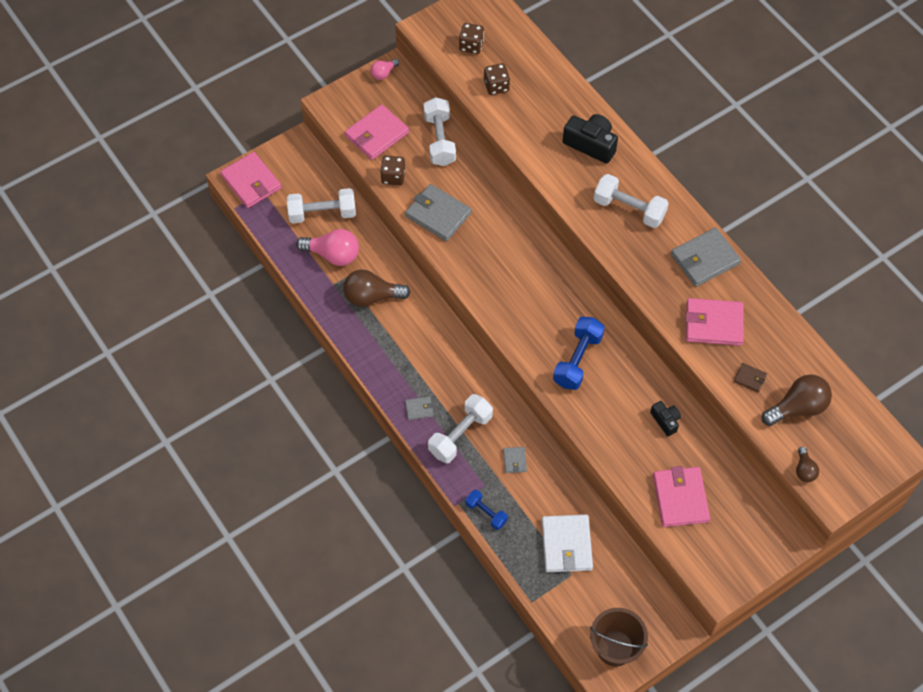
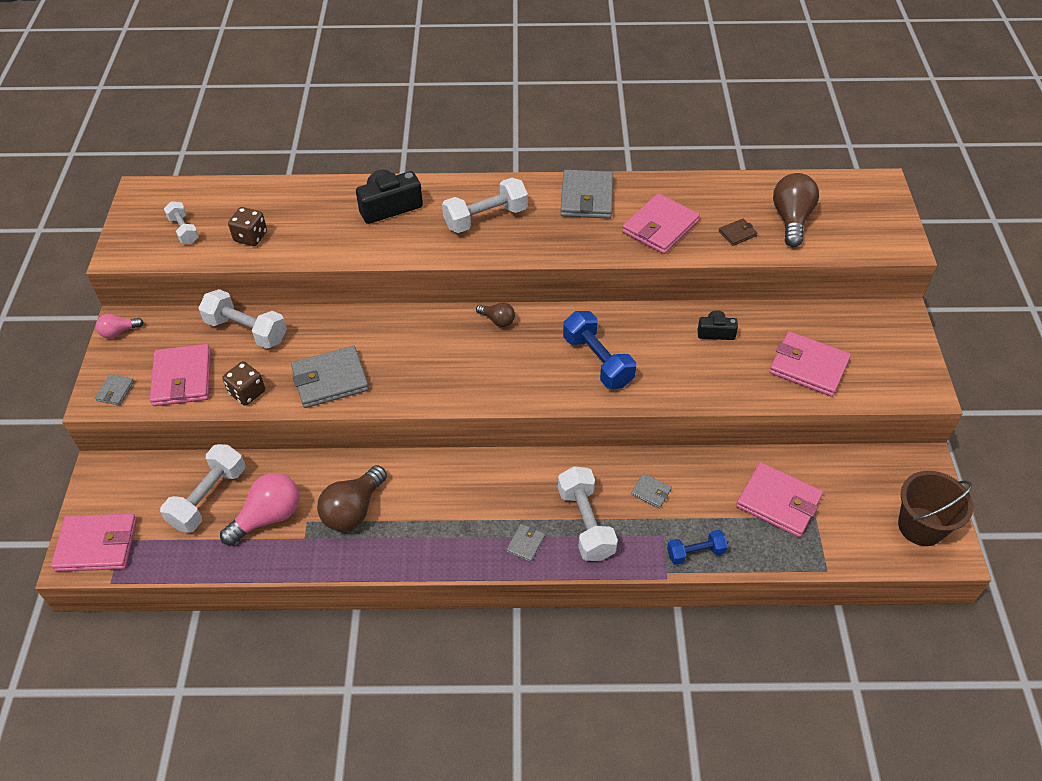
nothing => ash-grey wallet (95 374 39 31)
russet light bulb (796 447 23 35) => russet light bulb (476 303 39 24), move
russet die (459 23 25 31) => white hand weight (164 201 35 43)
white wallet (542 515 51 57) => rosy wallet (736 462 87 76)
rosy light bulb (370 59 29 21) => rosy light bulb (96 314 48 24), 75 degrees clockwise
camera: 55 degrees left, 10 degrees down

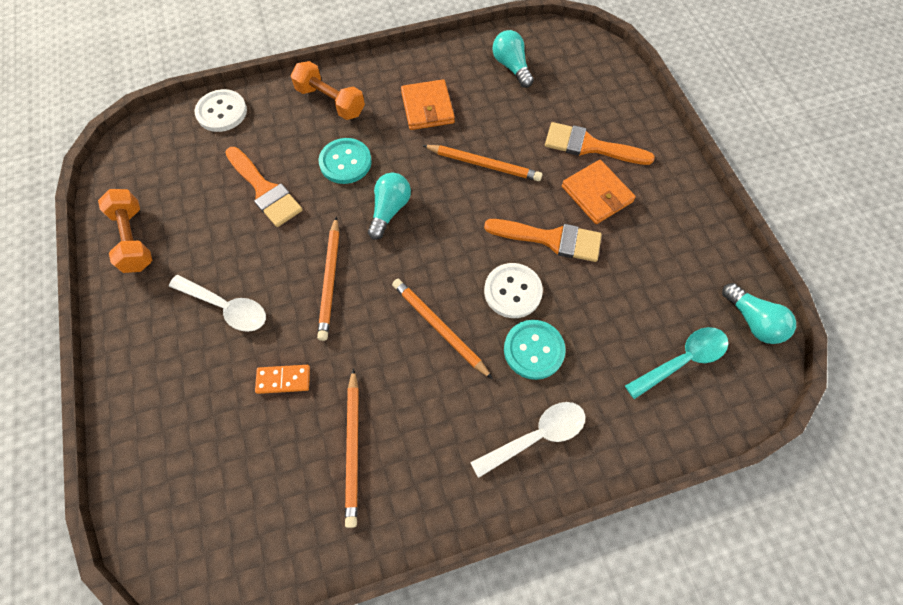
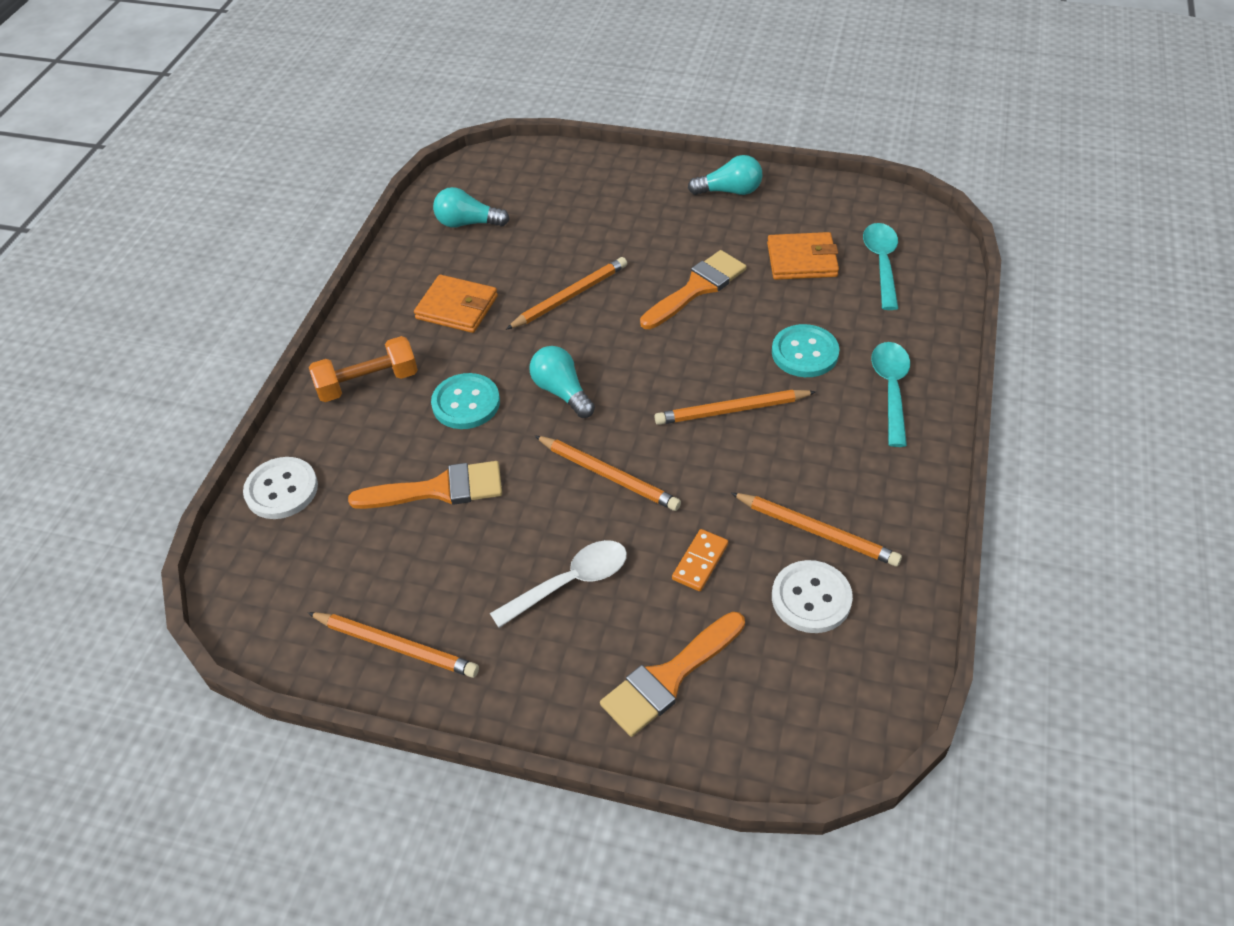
white shirt button (484 263 59 55) => white shirt button (772 560 81 73), move
orange paintbrush (545 122 110 43) => orange paintbrush (600 612 145 125), move
orange wallet (562 160 74 64) => orange wallet (767 232 72 48), move
teal light bulb (722 283 74 61) => teal light bulb (688 155 74 40), move
orange hand weight (98 189 54 84) => orange pencil (308 612 171 66)
white teaspoon (470 402 116 76) => teal teaspoon (871 342 39 105)
camera: 55 degrees left, 15 degrees down

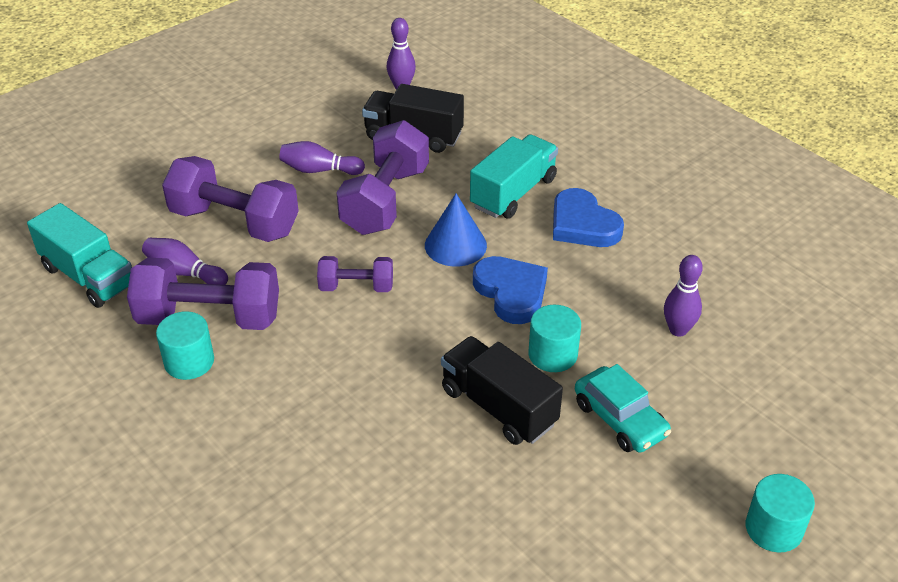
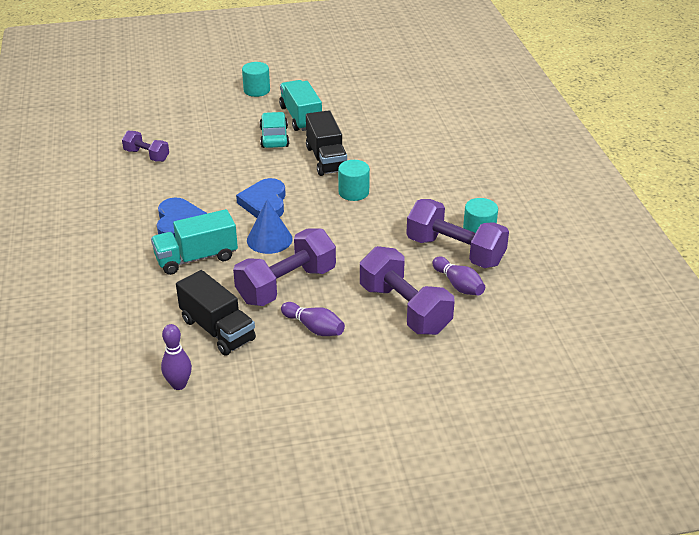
purple bowling pin (664 255 39 82) => nothing
teal toy truck (27 203 105 105) => teal toy truck (279 80 43 51), move
purple hand weight (317 256 76 36) => purple hand weight (122 131 47 31), move
teal cylinder shape (528 305 53 67) => teal cylinder shape (338 160 32 41), move
camera: 150 degrees left, 5 degrees down

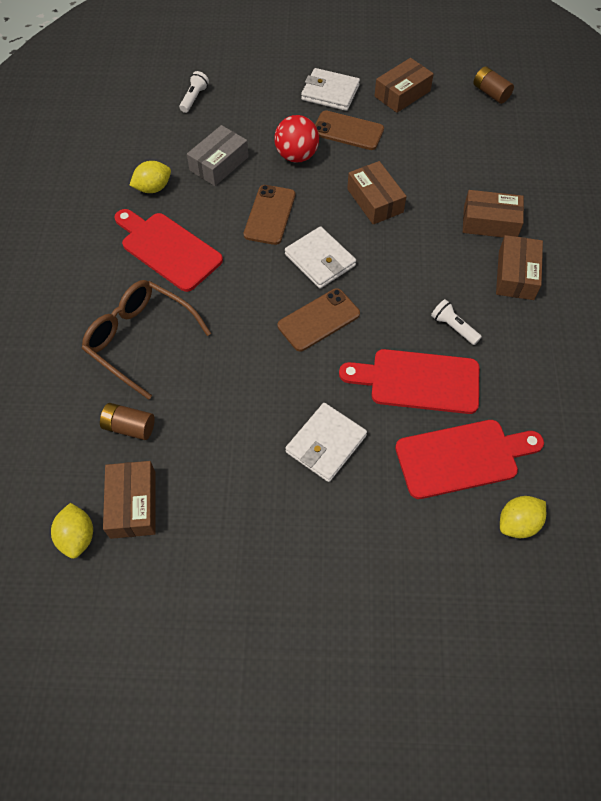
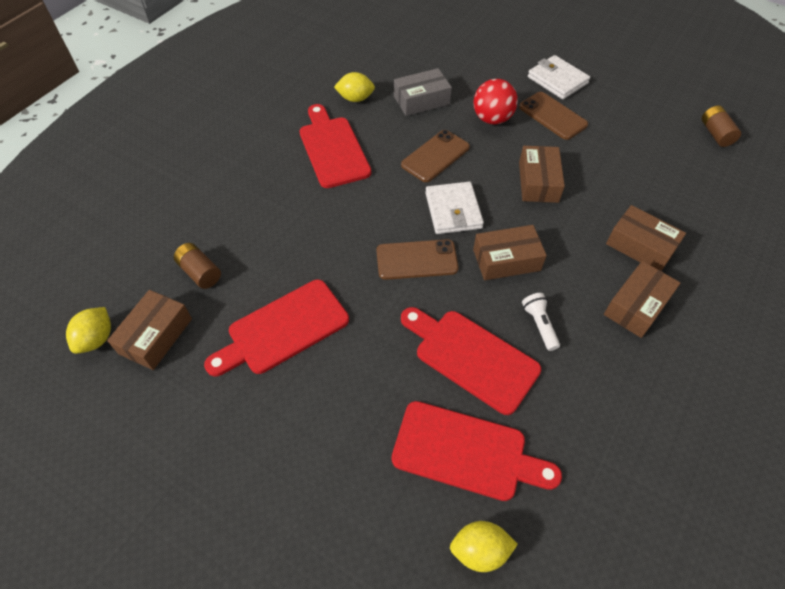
russet eyeglasses (82 280 129 120) => nothing
white flashlight (179 71 30 42) => nothing
white wallet (285 403 82 79) => nothing
nothing => crimson bread board (204 280 145 96)
russet box (374 58 60 55) => russet box (473 225 74 55), move
camera: 30 degrees right, 5 degrees down

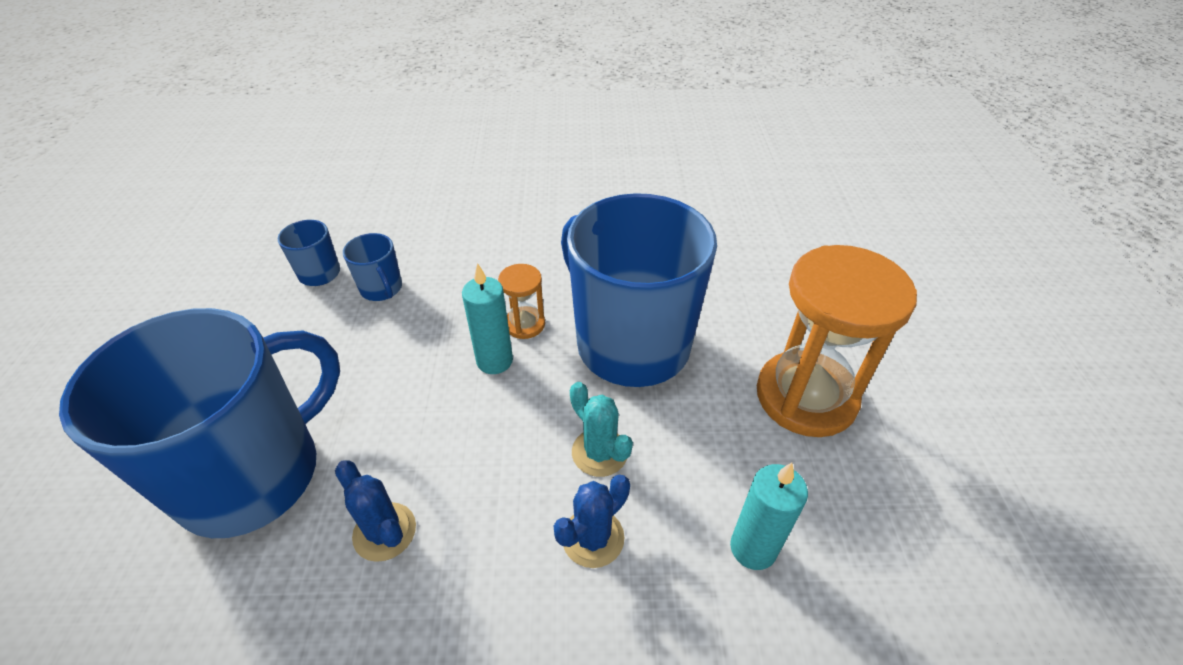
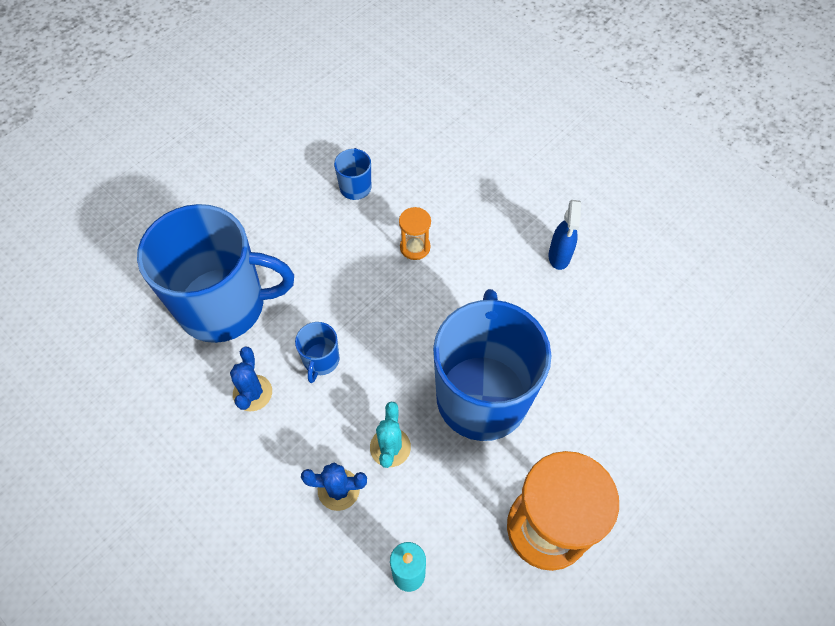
teal pillar candle (462 263 51 111) => nothing
nothing => royal blue sprayer (549 200 32 70)
royal blue mug (343 233 59 68) => royal blue mug (295 322 44 61), move
orange hourglass (498 264 47 75) => orange hourglass (399 207 32 53), move
camera: 45 degrees right, 15 degrees up

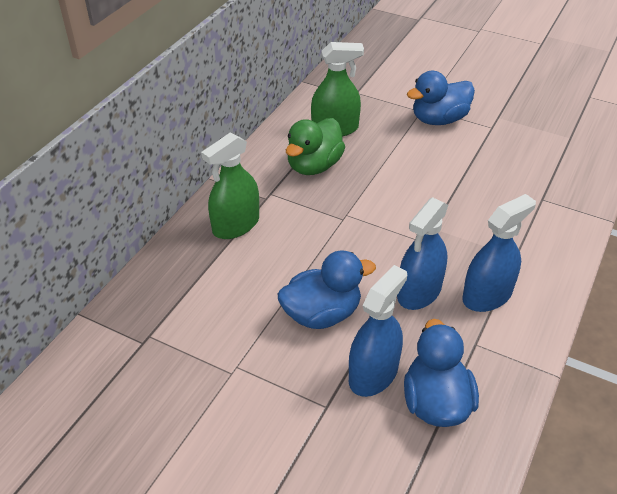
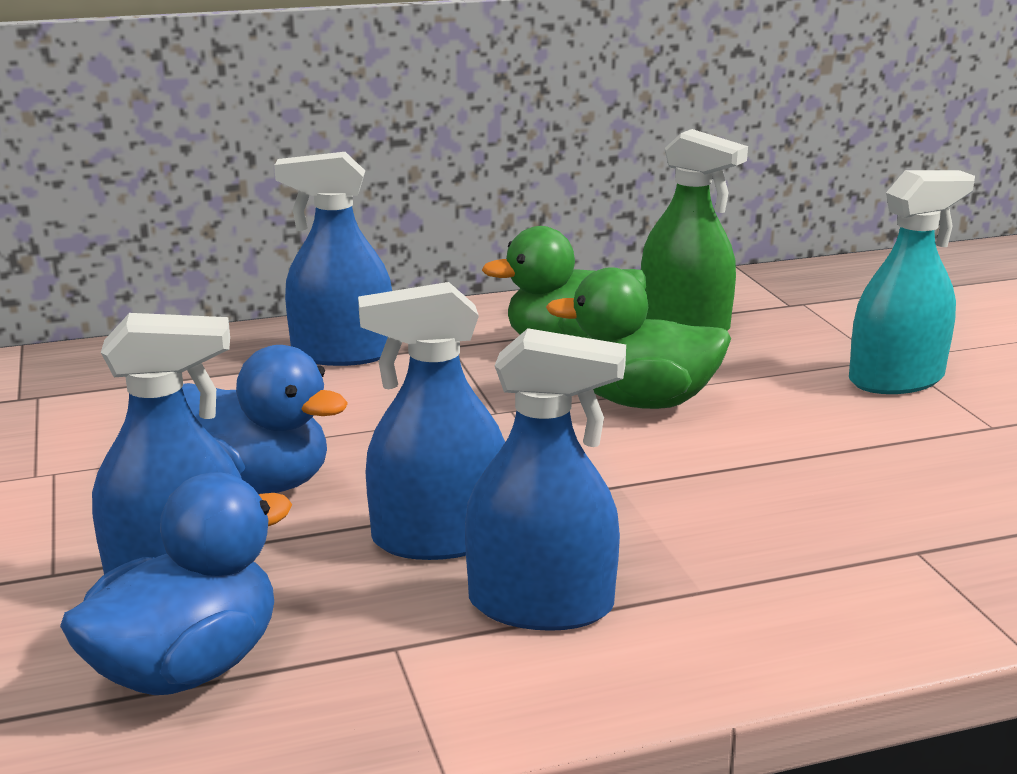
nothing => emerald toy duck (546 267 185 142)
royal blue toy duck (407 71 68 54) => teal sprayer (849 170 126 224)
emerald sprayer (201 133 58 106) => royal blue sprayer (274 152 118 214)
camera: 45 degrees right, 20 degrees down

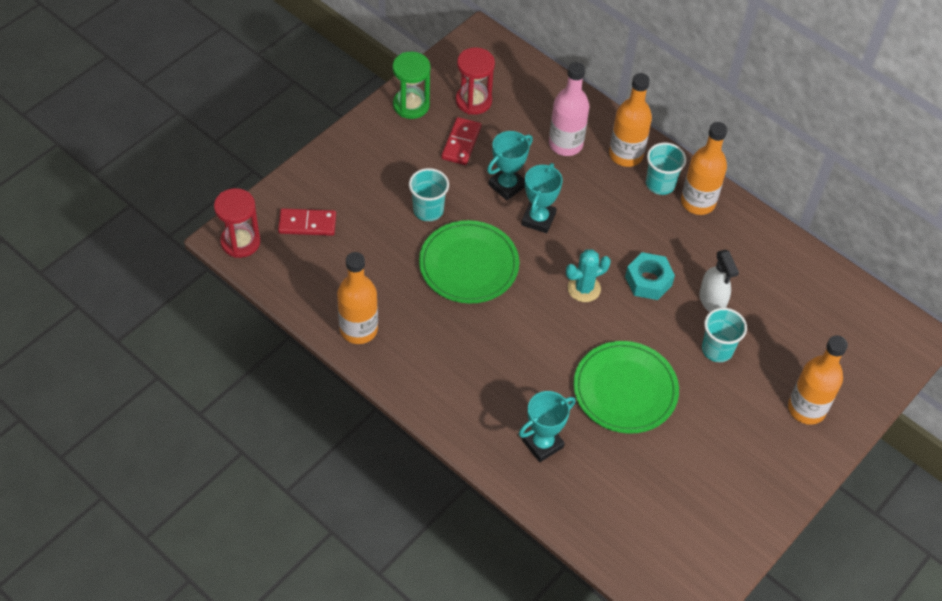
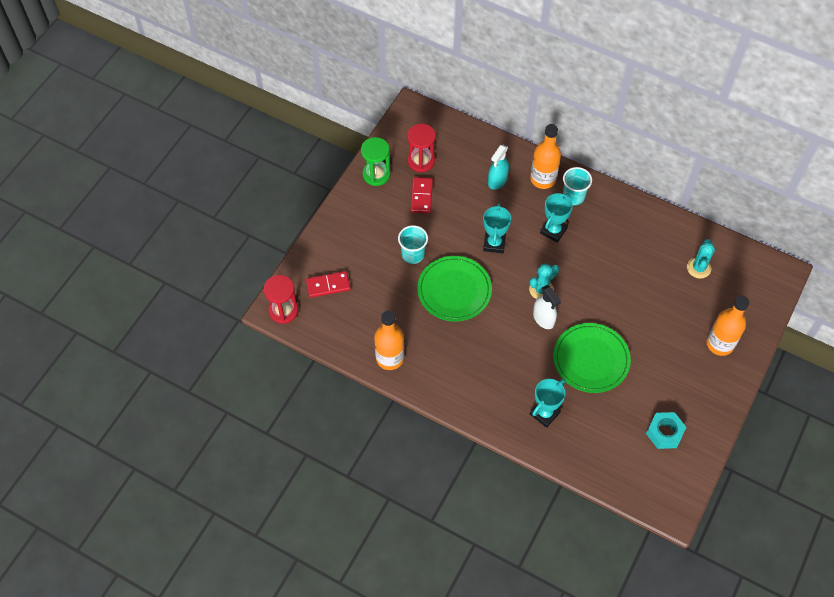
orange bottle (681 122 46 93) => nothing
teal cup (702 308 45 54) => nothing
nothing => teal saguaro cactus (687 239 28 40)
teal award cup (487 131 46 69) => teal award cup (540 193 33 50), move
teal hexagon nut (625 252 50 48) => teal hexagon nut (646 412 40 37), move
white sprayer (699 250 40 62) => white sprayer (533 285 28 44), move
rosy bottle (549 62 40 94) => teal sprayer (488 145 21 45)
camera: 10 degrees left, 5 degrees up

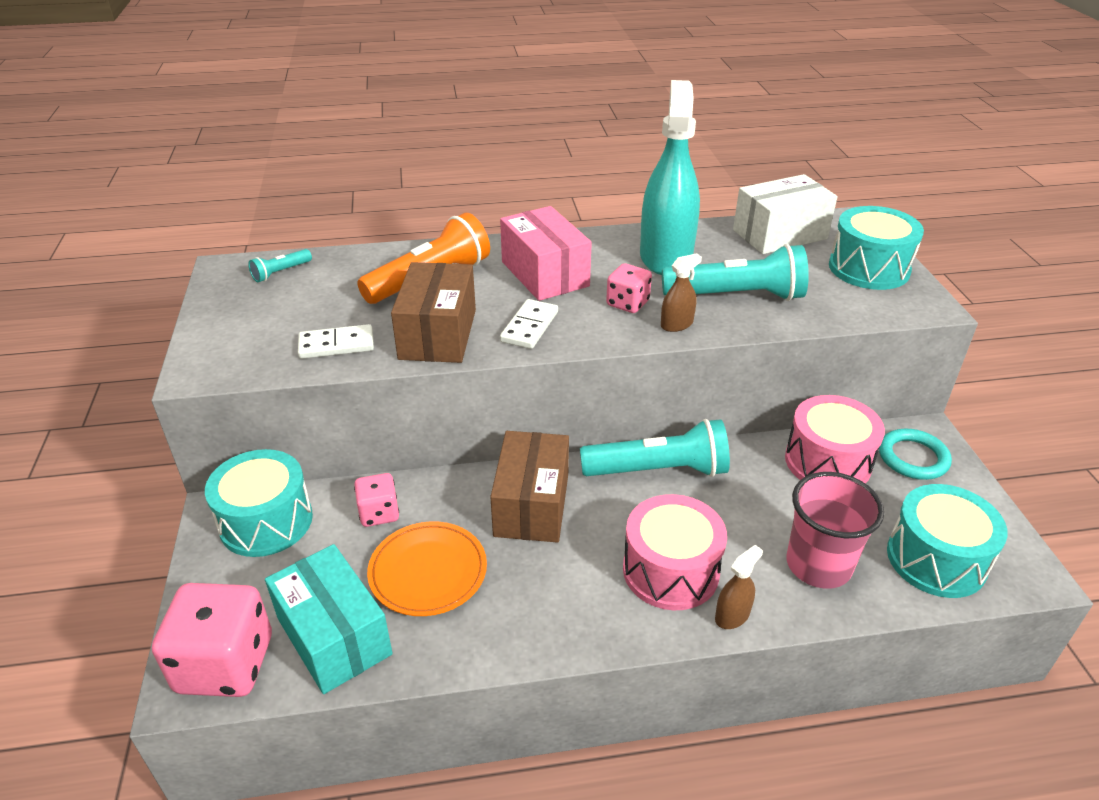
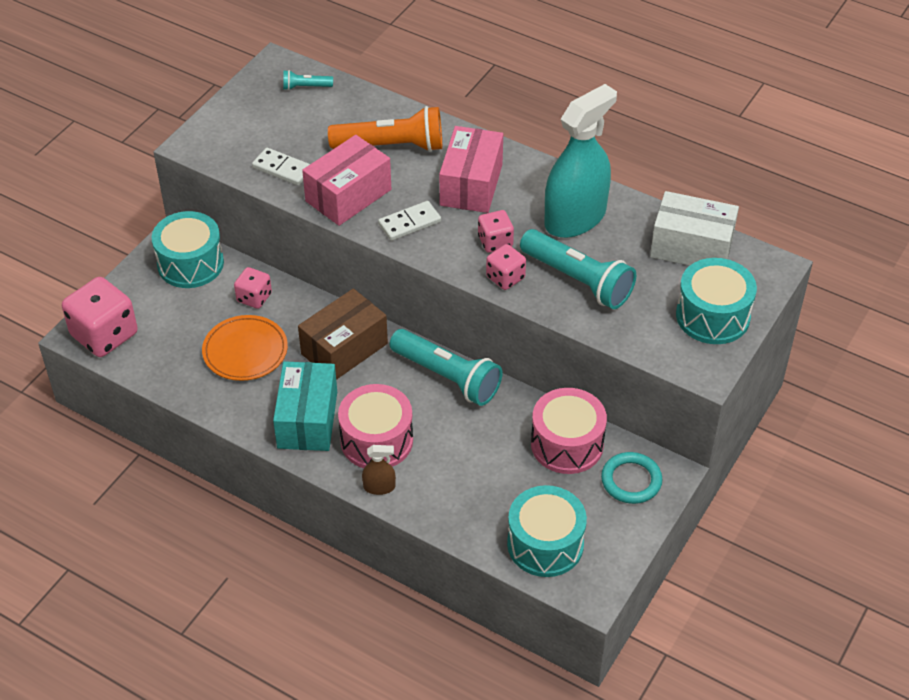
rosy cup (787 472 97 117) => nothing
teal box (265 544 128 150) => teal box (273 361 64 90), move
russet sprayer (661 253 41 79) => rosy die (486 244 40 46)
russet box (391 262 85 101) => rosy box (302 135 89 91)
camera: 40 degrees right, 10 degrees up

